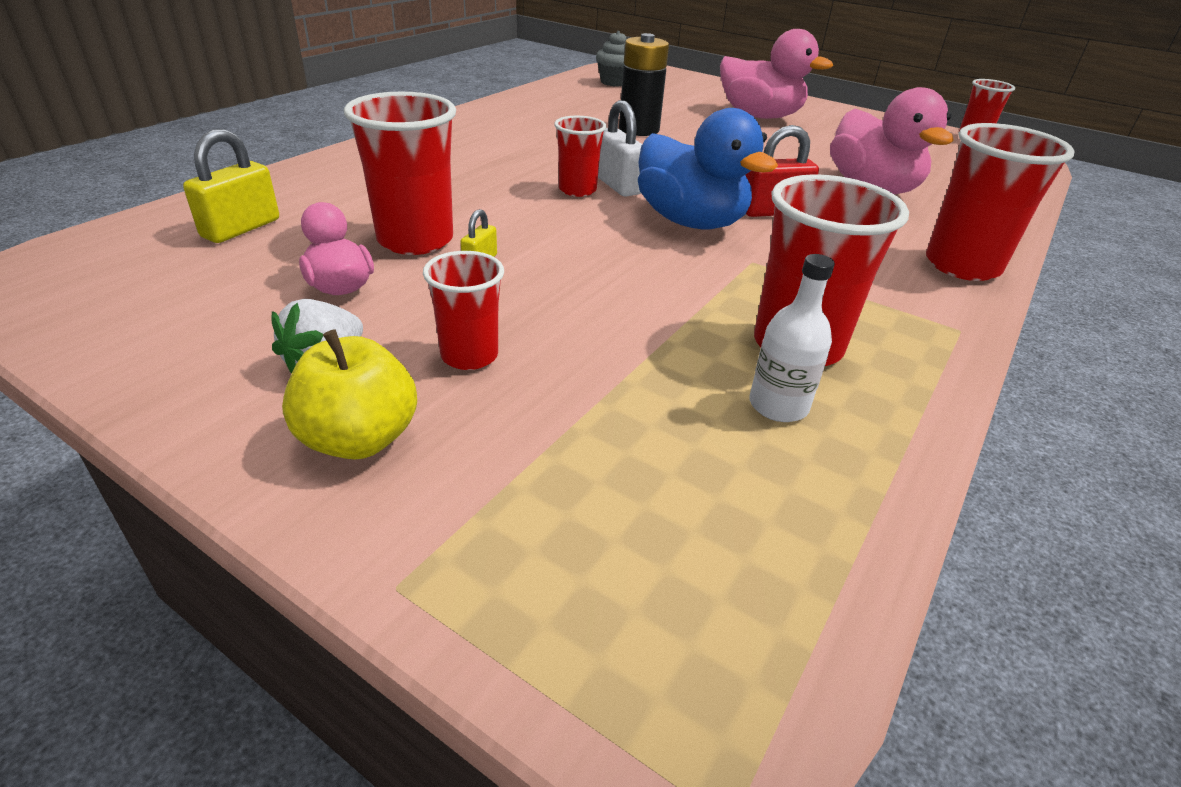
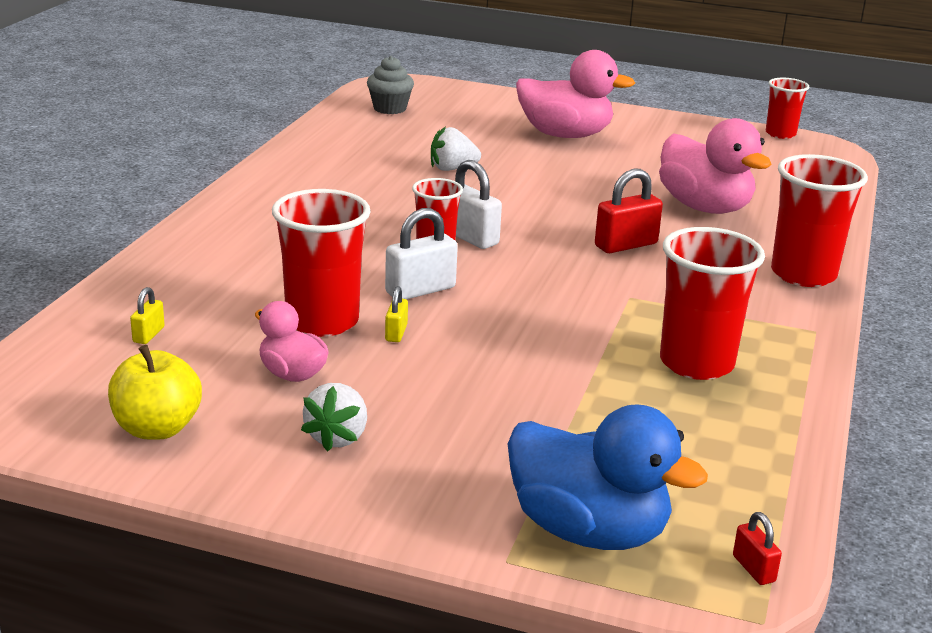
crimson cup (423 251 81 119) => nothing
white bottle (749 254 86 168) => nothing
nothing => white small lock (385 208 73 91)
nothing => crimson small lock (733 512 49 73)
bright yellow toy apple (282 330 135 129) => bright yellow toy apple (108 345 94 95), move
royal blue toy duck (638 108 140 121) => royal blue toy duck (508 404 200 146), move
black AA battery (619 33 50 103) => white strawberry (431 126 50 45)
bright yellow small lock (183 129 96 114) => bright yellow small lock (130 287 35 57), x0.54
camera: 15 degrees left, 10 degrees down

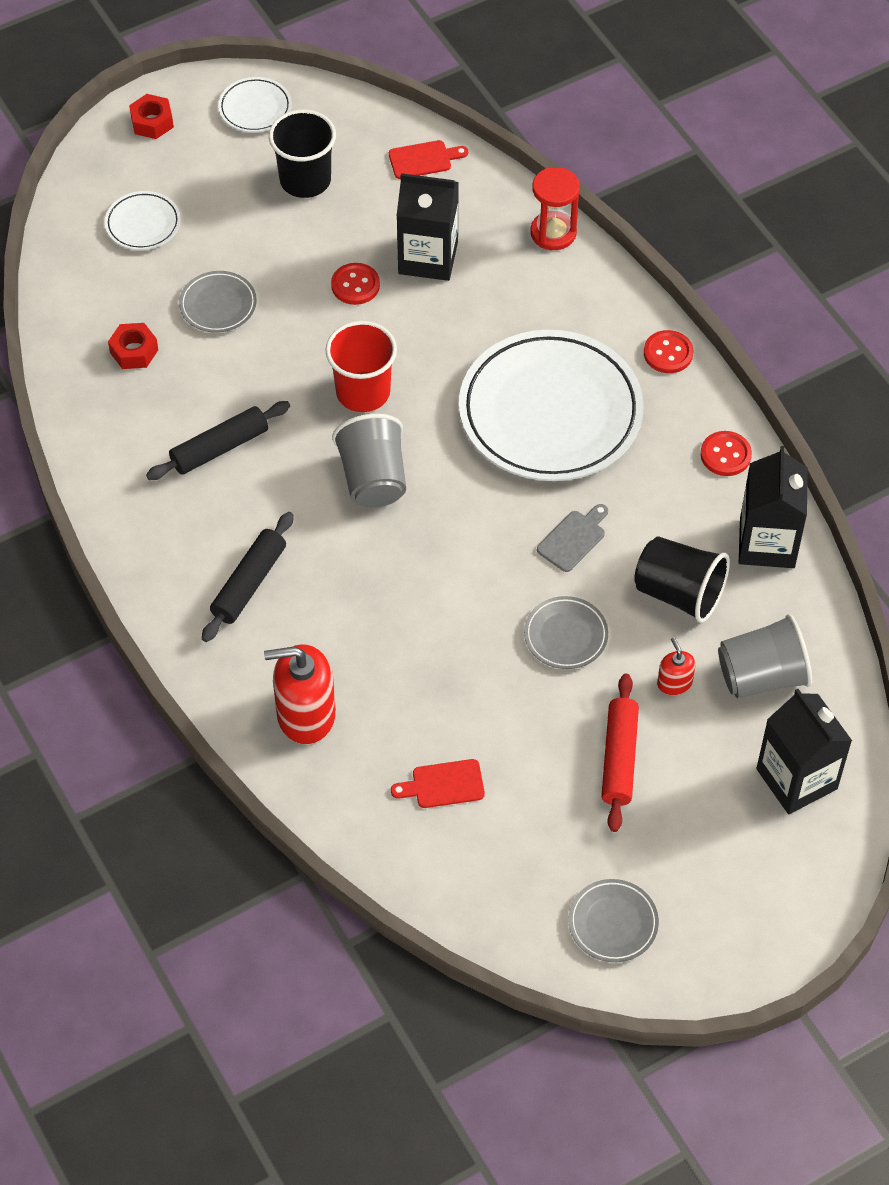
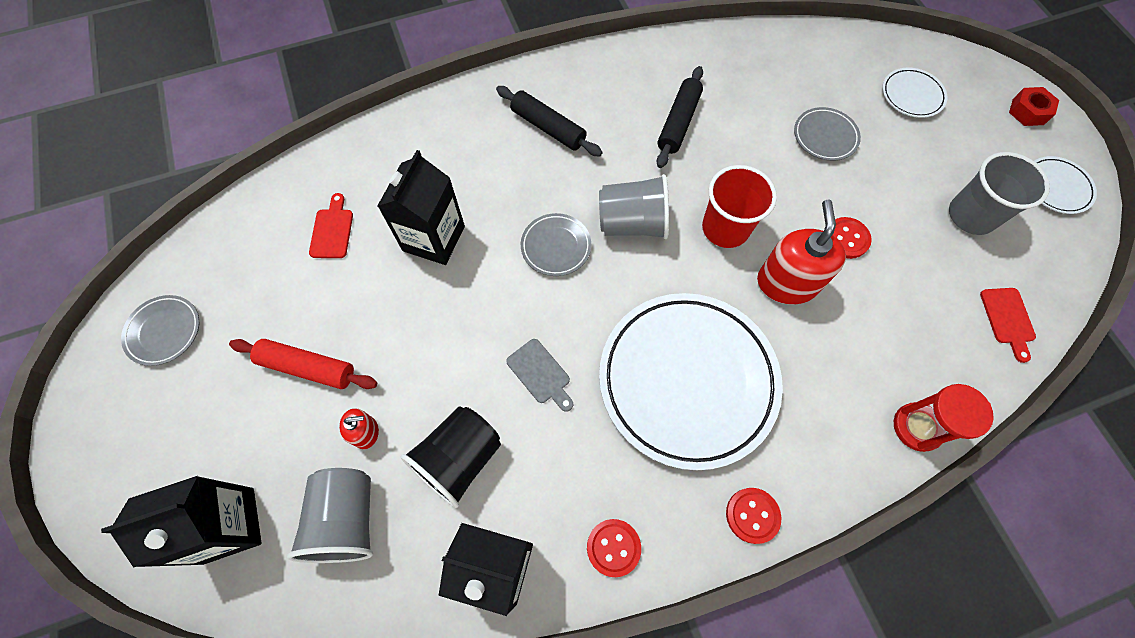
crimson hexagon nut (108 323 50 46) => nothing
crimson pump bottle (264 644 72 100) => crimson pump bottle (757 200 89 105), move
black milk carton (397 173 62 108) => black milk carton (377 150 88 115), move
ash-grey dinner plate (524 596 84 73) => ash-grey dinner plate (521 213 70 63), move
black cup (269 110 67 88) => ash-grey cup (949 152 101 83)
black pastry roller (146 401 144 79) => black pastry roller (656 66 47 102), 45 degrees clockwise
camera: 100 degrees right, 10 degrees up

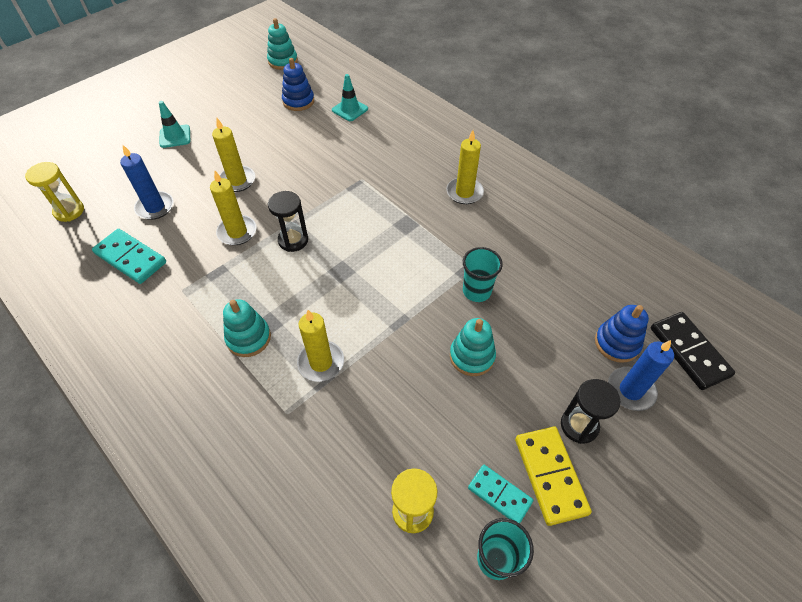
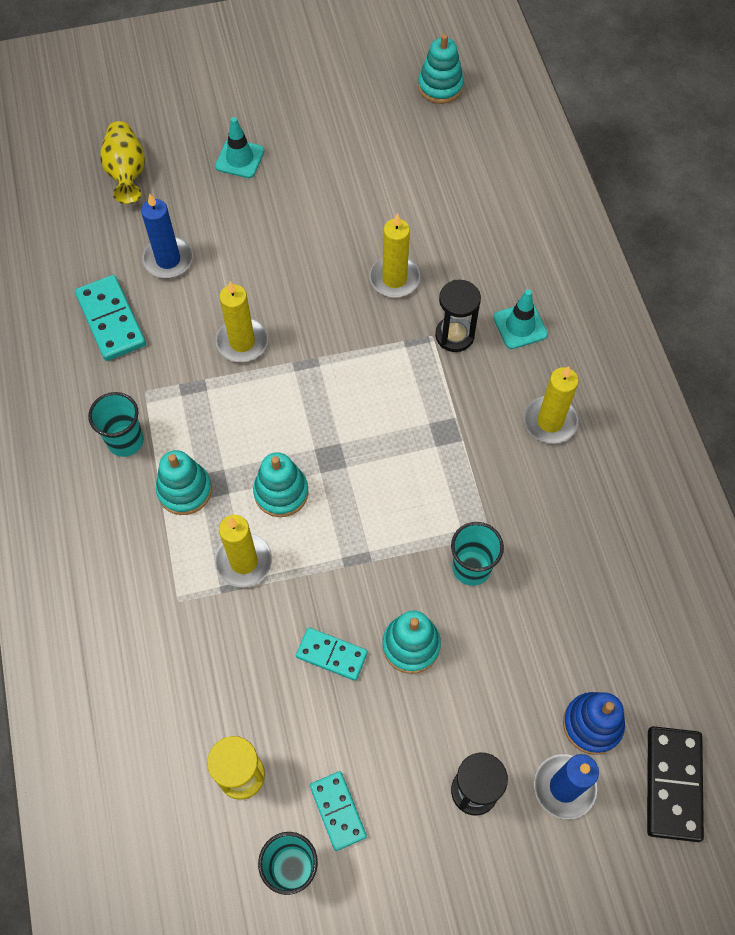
bright yellow hourglass (25 162 59 60) => nothing
royal blue ring stacker (282 58 32 53) => nothing
bright yellow domino tile (515 427 77 99) => nothing
nothing => teal cup (88 392 56 65)
nothing => bright yellow flower vase (100 121 45 83)
nothing => teal ring stacker (253 452 55 65)
nothing => teal domino tile (296 628 72 53)
bright yellow pillar candle (212 118 43 74) => bright yellow pillar candle (369 213 51 85), move
black hourglass (268 191 40 61) => black hourglass (435 280 46 72), move
teal road cone (332 74 36 47) => teal road cone (493 289 55 60), move
camera: 30 degrees right, 10 degrees up

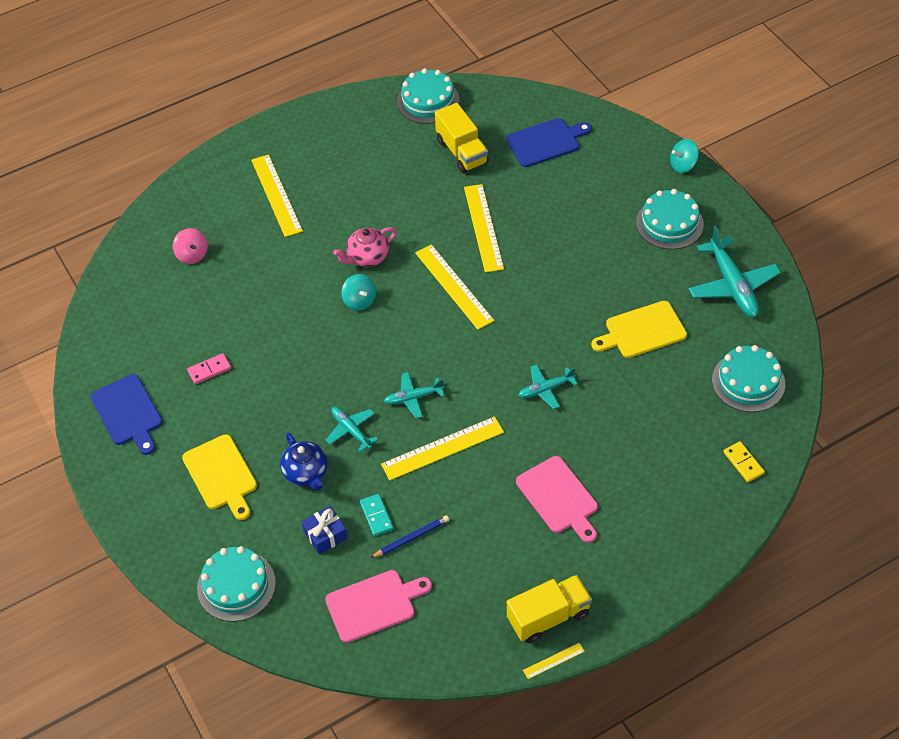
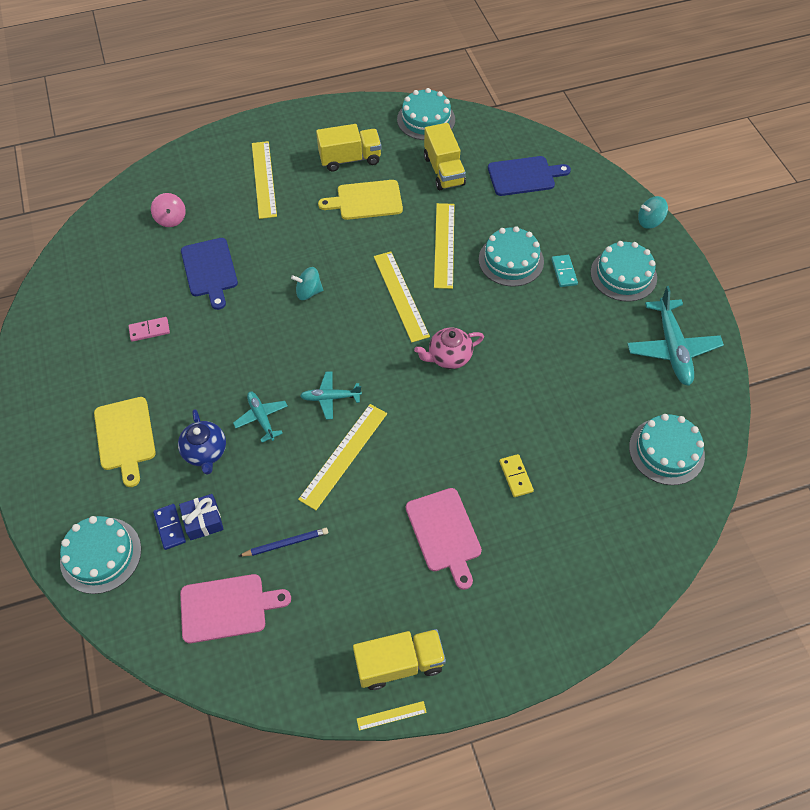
teal toy plane (518 365 59 44) => nothing
nothing => royal blue domino tile (153 504 33 46)
nothing => bright yellow toy truck (316 124 66 48)
nothing => teal gateau (479 226 65 60)
royal blue bread board (90 374 73 81) => royal blue bread board (181 238 57 72), move
rosy china teapot (333 227 64 40) => rosy china teapot (414 328 70 41), move
teal domino tile (360 494 33 42) => teal domino tile (551 255 27 32), move
bright yellow bread board (591 301 96 57) => bright yellow bread board (318 180 85 40), move
bright yellow domino tile (723 441 42 41) => bright yellow domino tile (499 454 35 43), move
teal spinning top (341 274 35 37) => teal spinning top (291 267 32 33), 105 degrees clockwise
bright yellow ruler (381 416 123 64) => bright yellow ruler (298 404 89 106), 45 degrees counterclockwise
camera: 10 degrees right, 5 degrees up

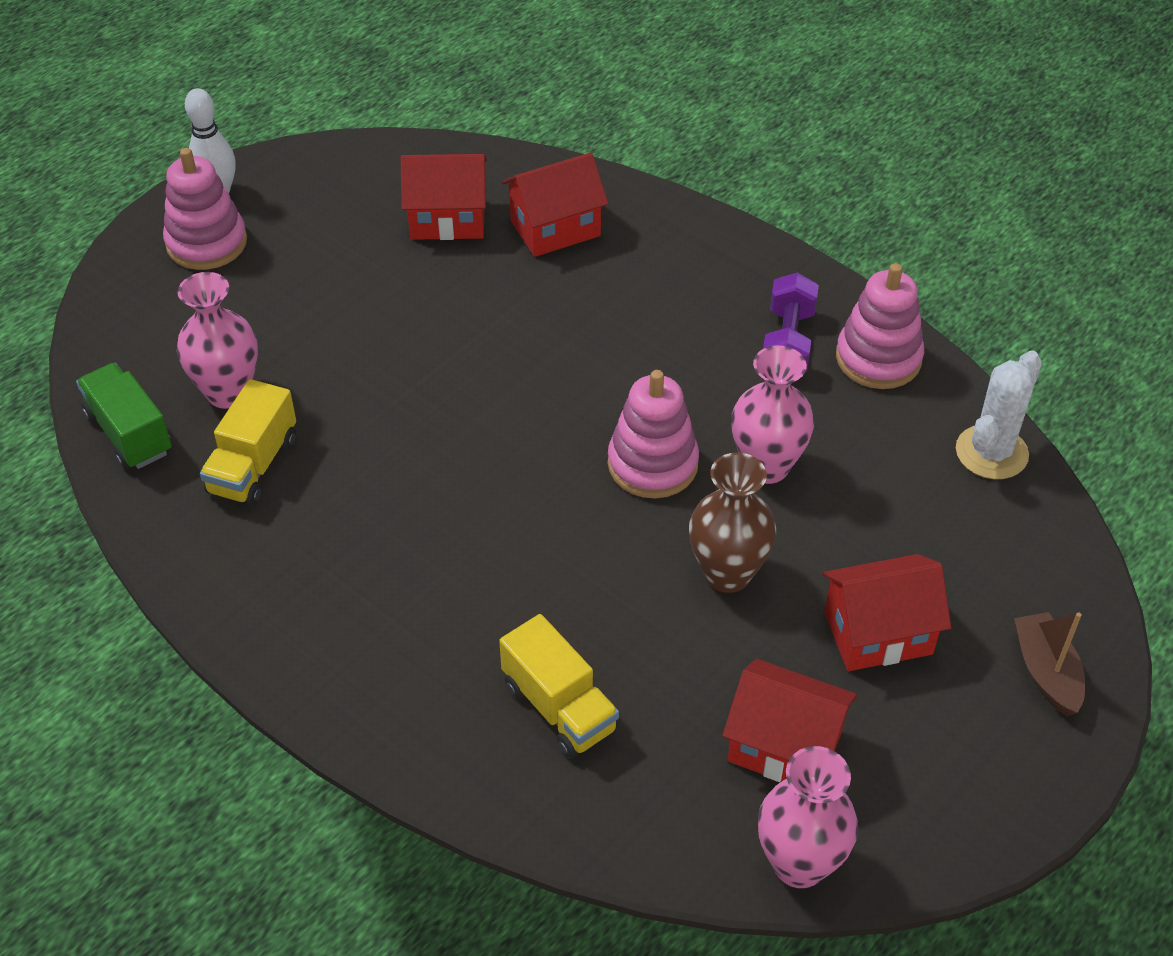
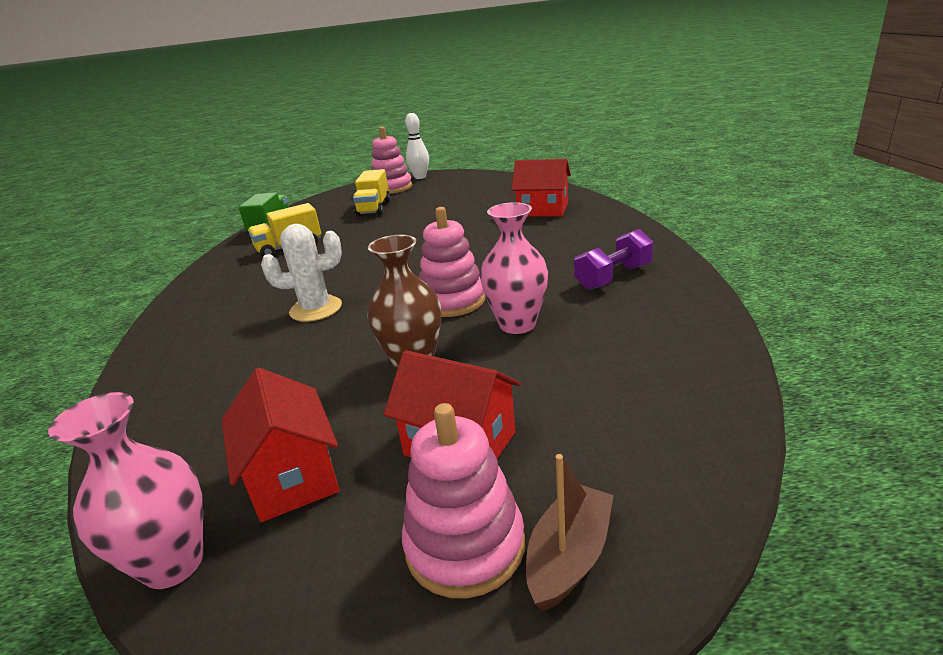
rosy flower vase (177 272 81 137) => nothing
crimson house (400 154 87 86) => nothing
bright yellow toy truck (499 614 120 144) => bright yellow toy truck (353 169 38 48), move
rosy ring stacker (836 263 88 126) => rosy ring stacker (402 403 123 195), move
white saguaro cactus (956 351 86 128) => white saguaro cactus (261 224 81 98), move
camera: 45 degrees right, 20 degrees down

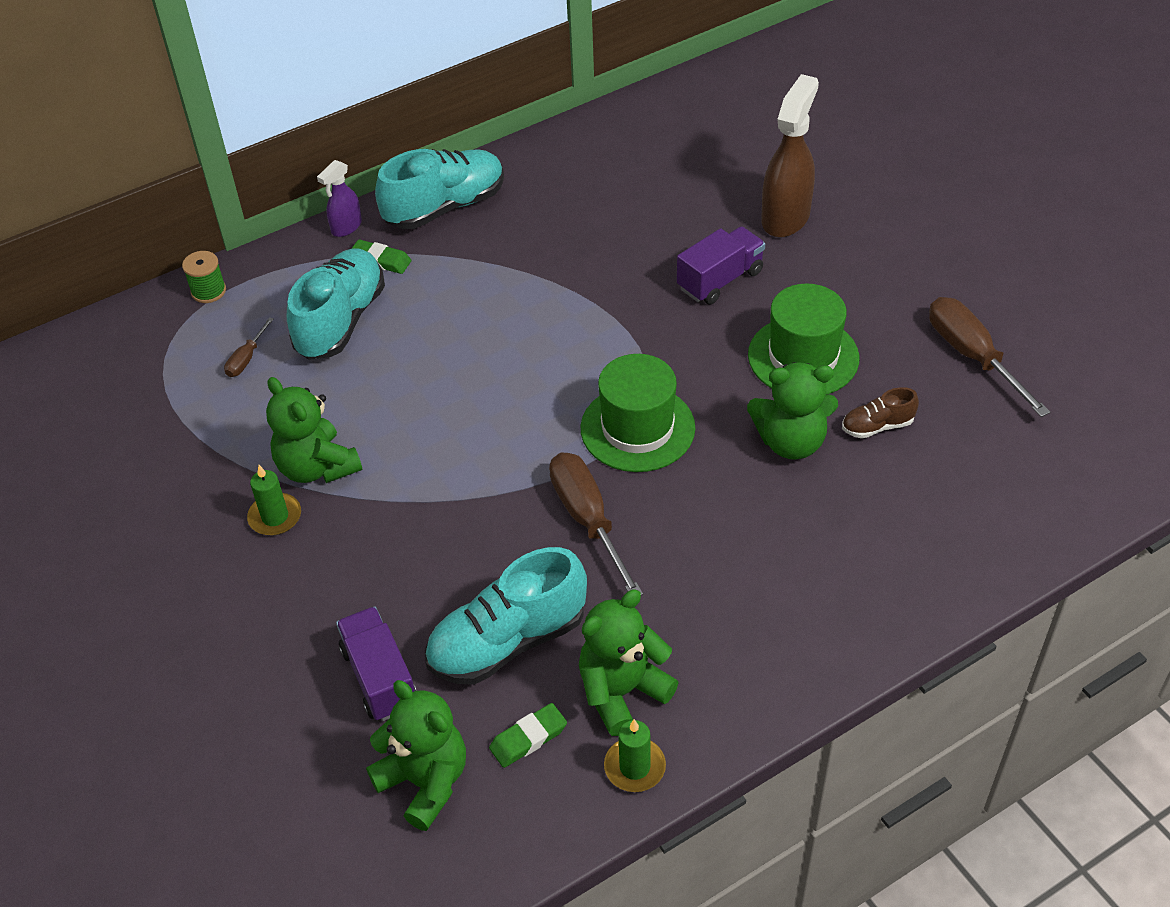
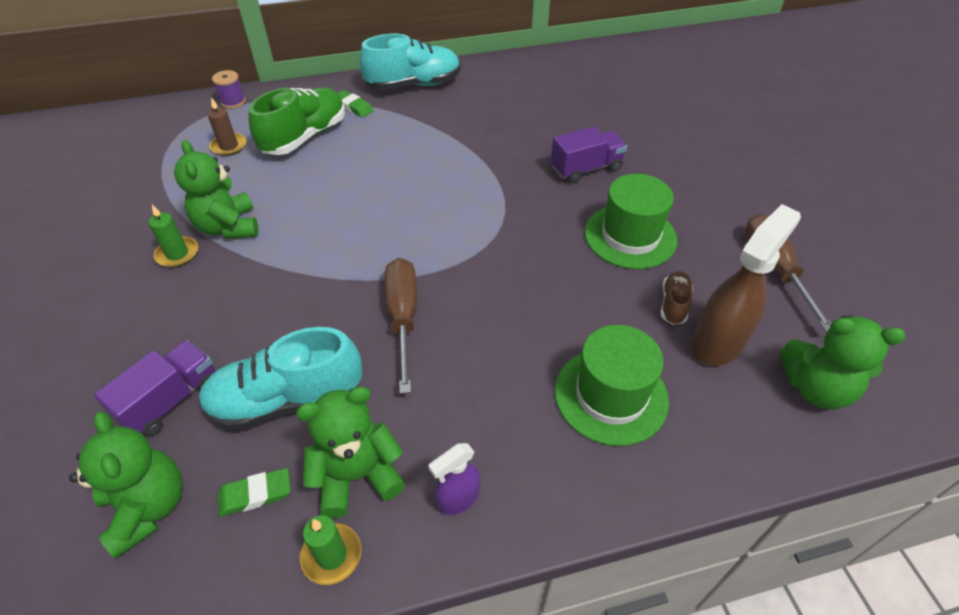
purple sprayer (317 160 45 77) => purple sprayer (428 443 53 72), move
emerald tall hat (580 354 115 118) => emerald tall hat (555 325 114 121), move
emerald teddy (747 362 91 98) => emerald teddy (780 316 126 94), move
russet sprayer (761 74 58 164) => russet sprayer (692 204 109 162), move
russet flat screwdriver (224 317 50 60) => russet pillar candle (208 97 38 59)
emerald spool (182 251 44 52) => purple spool (212 70 34 39)
teal sneaker (287 249 98 111) => emerald sneaker (249 87 96 68)
purple toy truck (336 607 81 114) => purple toy truck (94 340 121 97), 45 degrees clockwise
russet sneaker (842 387 77 52) => russet sneaker (661 271 32 54), 105 degrees clockwise
camera: 15 degrees right, 0 degrees up

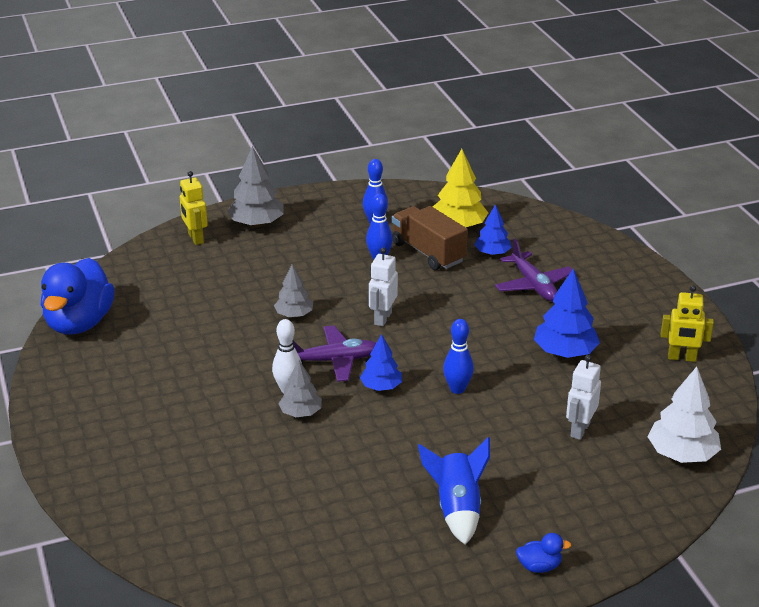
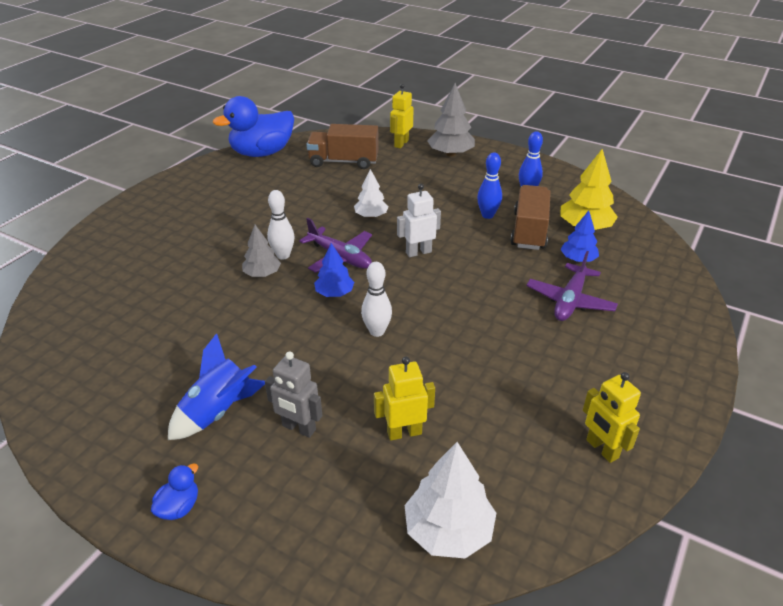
royal blue toy tree (534 269 66 89) => nothing
nothing => ash-grey robot (265 351 57 87)
nothing => russet toy truck (306 124 73 45)
ash-grey toy tree (274 264 39 53) => white toy tree (354 169 35 49)
royal blue bowling pin (443 319 31 75) => white bowling pin (361 262 31 75)
white robot (566 355 35 85) => bright yellow robot (374 357 61 84)
royal blue toy duck (516 533 55 40) => royal blue toy duck (151 463 47 57), 105 degrees counterclockwise
camera: 50 degrees right, 5 degrees up

